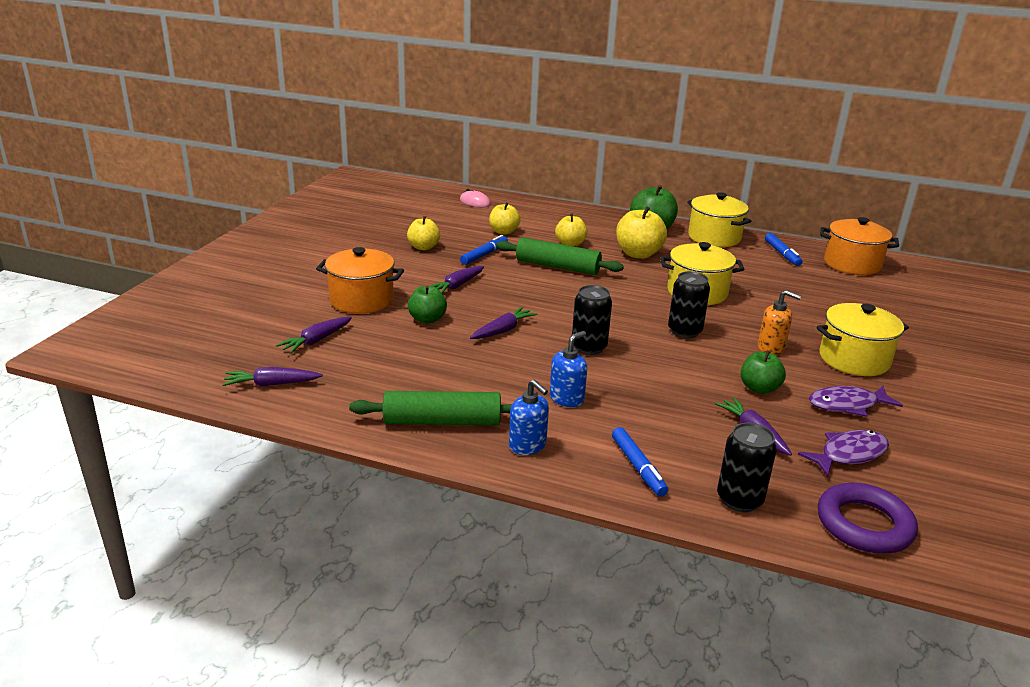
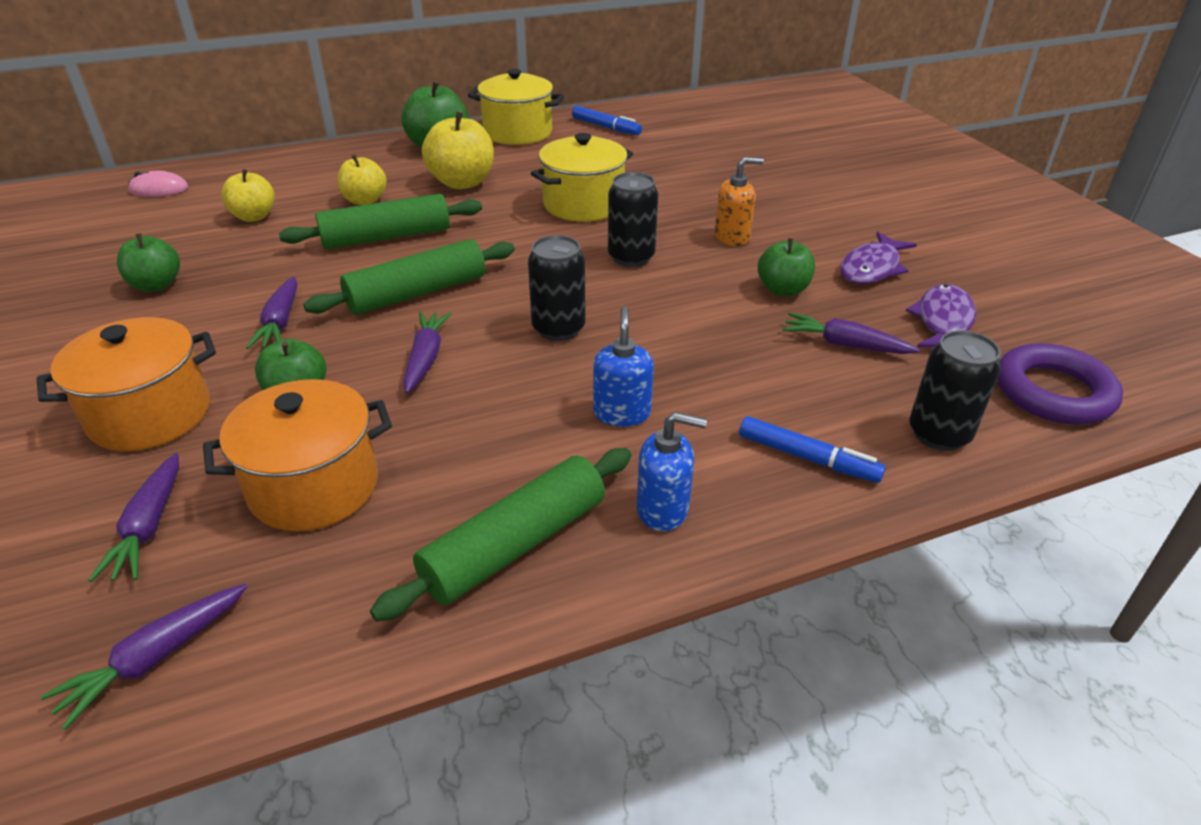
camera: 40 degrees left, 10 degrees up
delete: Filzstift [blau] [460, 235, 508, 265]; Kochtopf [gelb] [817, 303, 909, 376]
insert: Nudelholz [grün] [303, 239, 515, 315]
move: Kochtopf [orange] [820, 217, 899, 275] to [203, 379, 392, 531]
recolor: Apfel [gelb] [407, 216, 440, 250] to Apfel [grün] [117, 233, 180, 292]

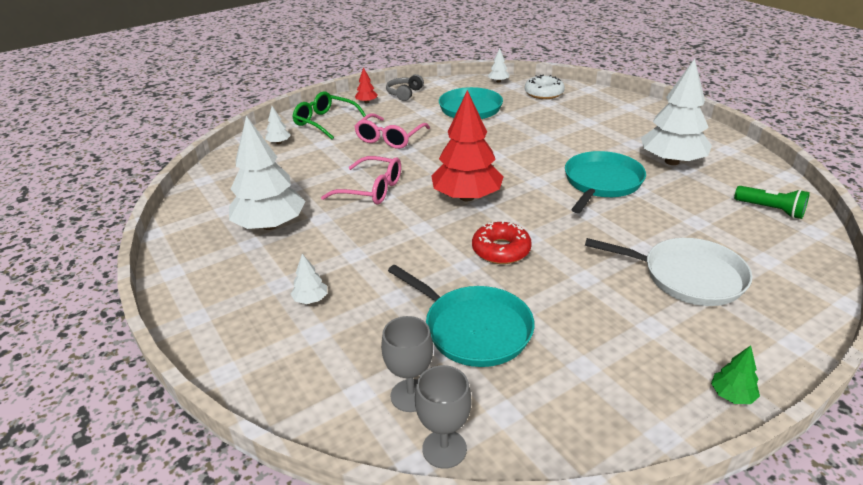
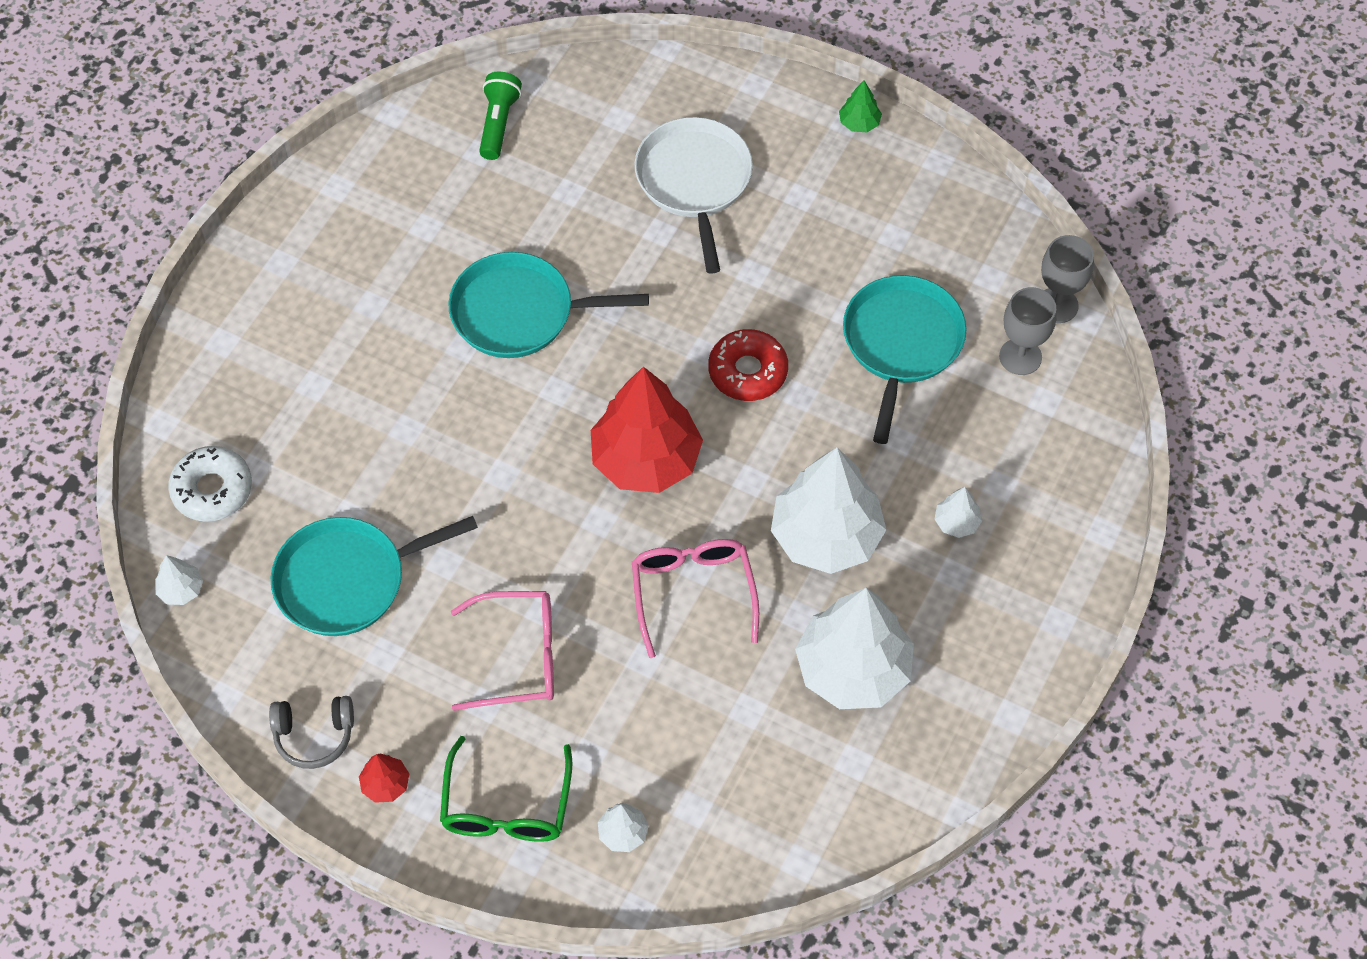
camera: 120 degrees left, 25 degrees up
move: Baum [weiß] [641, 58, 712, 165] to [771, 447, 887, 574]

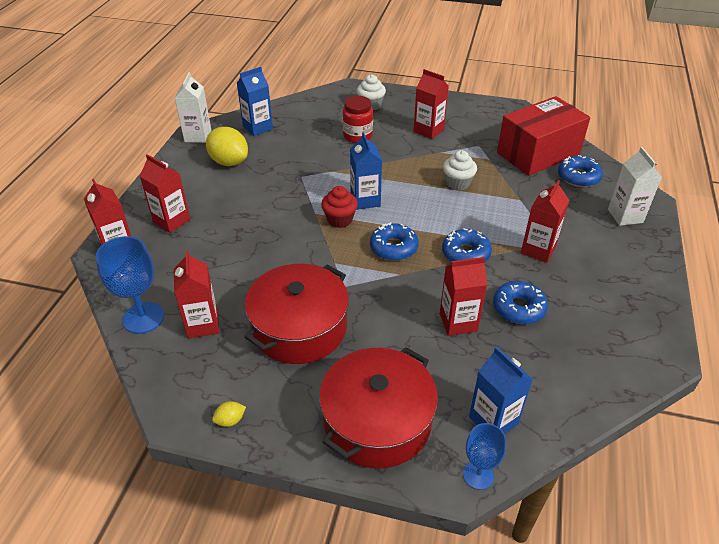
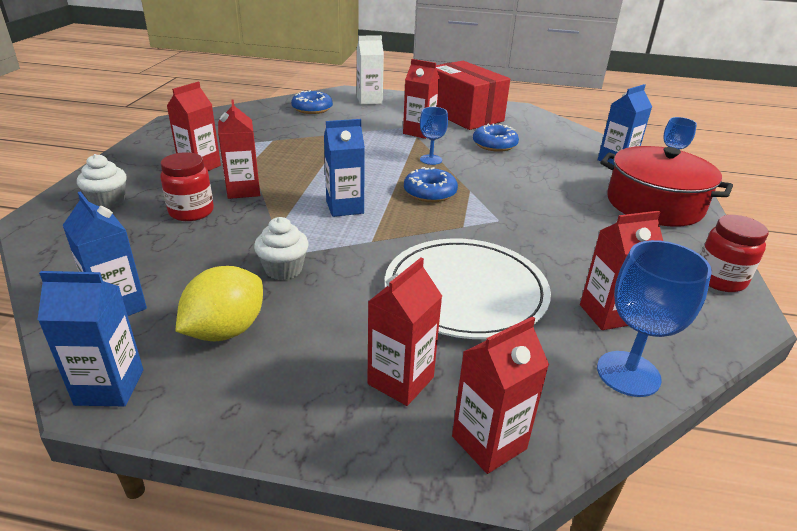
camera: 95 degrees left, 10 degrees down
delete: Muffin [rot] [321, 186, 358, 228]; Kochtopf [rot] [244, 264, 349, 364]
insert: Teller [weiß] [385, 238, 551, 339]
move: Schachtel [rot] [497, 96, 590, 176] to [436, 61, 510, 130]; Muffin [weiß] [443, 150, 477, 190] to [254, 217, 309, 280]; Getränkekarton [rot] [440, 257, 487, 336] to [218, 99, 260, 199]
replace: Donut [blau] [442, 228, 492, 262] to Kelch [blau] [420, 107, 448, 165]; Zitrone [gelb] [212, 401, 246, 427] to Einmachglas [rot] [700, 215, 769, 292]
recolor: Getränkekarton [weiß] [175, 72, 211, 143] to Getränkekarton [blau] [38, 271, 143, 406]

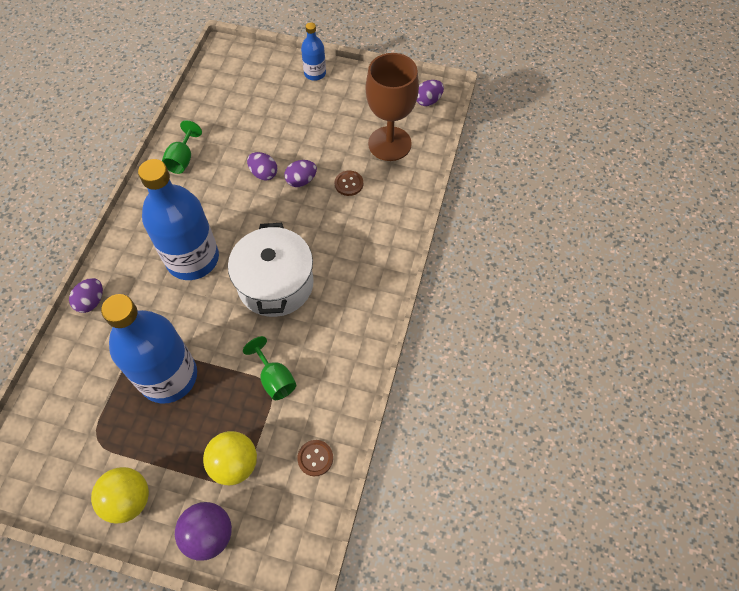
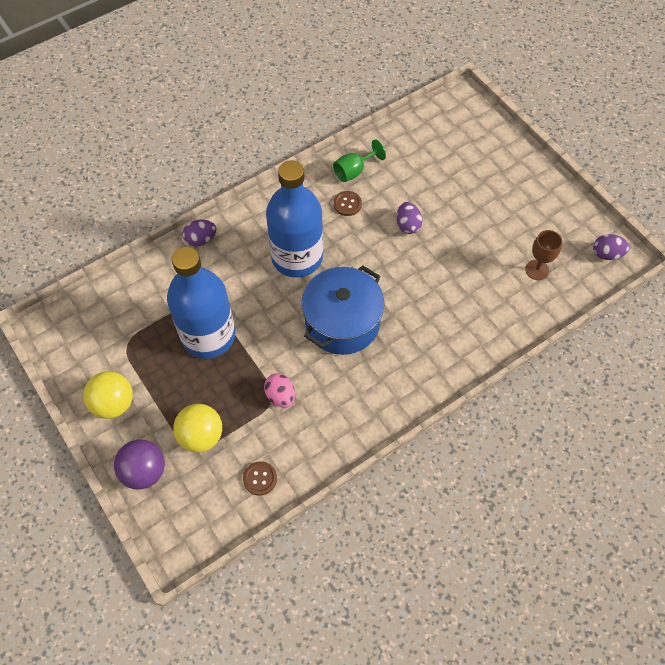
camera: 40 degrees right, 0 degrees up
delete: Flasche [blau] [301, 22, 326, 81]; Ei [lila] [284, 160, 317, 187]
move: Knopf [braun] [335, 171, 363, 196] to [333, 191, 362, 216]
replace: Kelch [grün] [243, 336, 296, 400] to Ei [rosa] [264, 374, 295, 408]
recolor: Kochtopf [weiß] [228, 223, 314, 317] to Kochtopf [blau] [302, 265, 384, 355]
resize: Kelch [braun] [366, 53, 419, 161] = [525, 230, 562, 280] x0.51

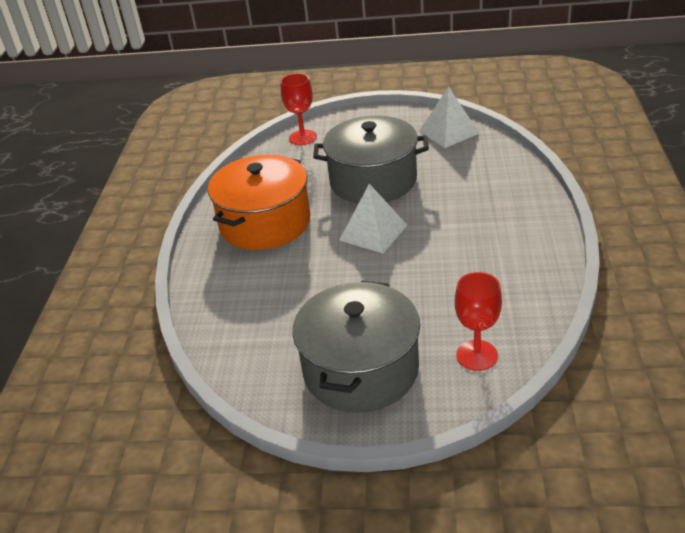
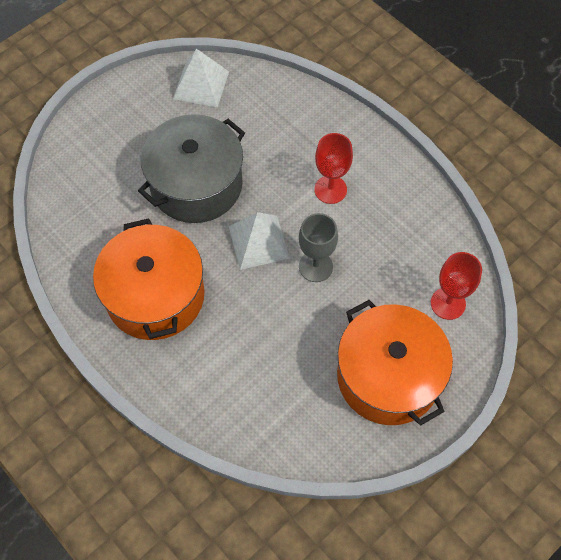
camera: 50 degrees left, 25 degrees up
insert: Kelch [grau] [299, 213, 338, 282]
move: Kelch [rot] [281, 73, 317, 145] to [314, 133, 353, 204]
recolor: Kochtopf [grau] [292, 281, 420, 413] to Kochtopf [orange] [337, 300, 453, 425]

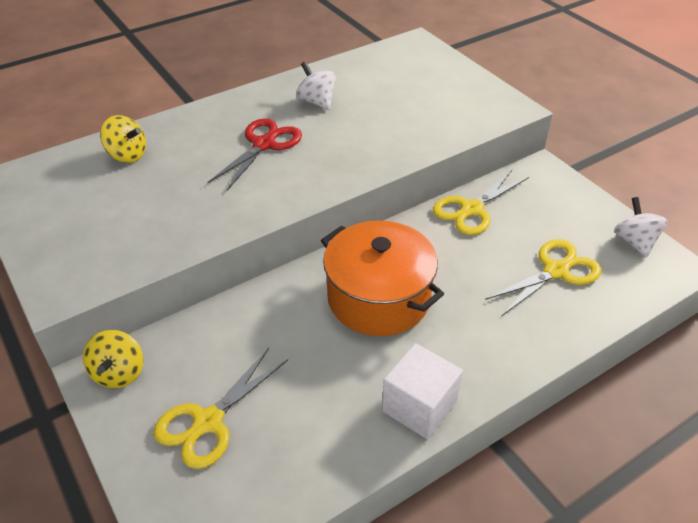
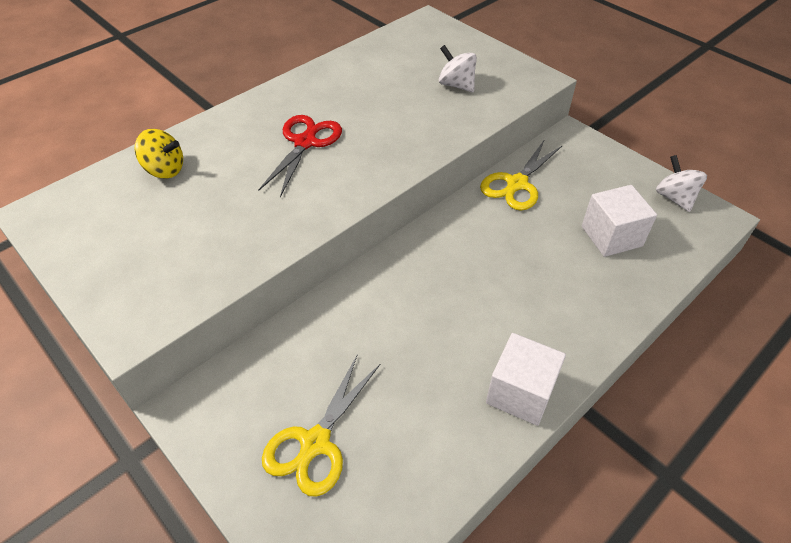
camera: 10 degrees left, 5 degrees up
delete: Kochtopf [orange] [321, 221, 444, 336]; Kreisel [gelb] [83, 330, 143, 388]
move: Kreisel [weiß] [296, 61, 336, 110] to [439, 45, 477, 92]
replace: Schere [gelb] [485, 239, 601, 316] to Kubus [weiß] [582, 185, 657, 257]

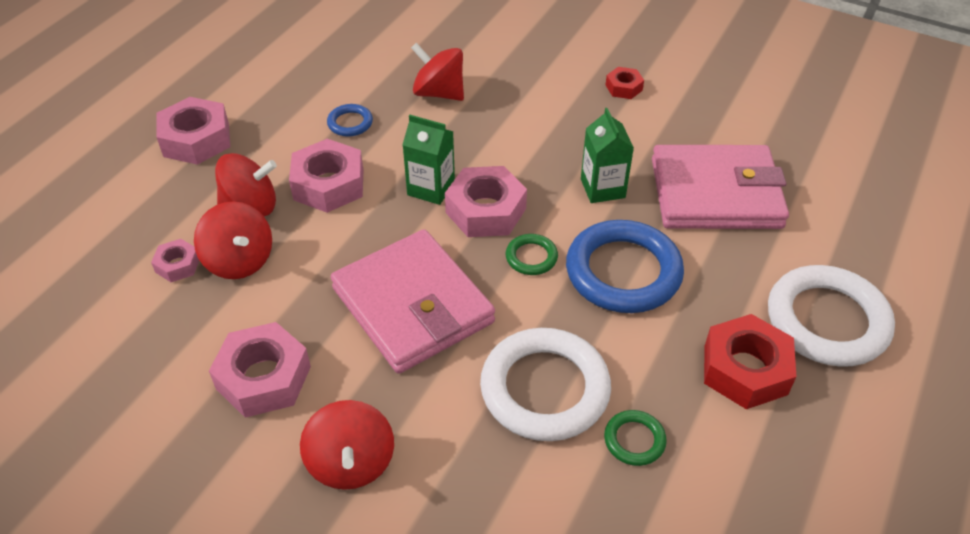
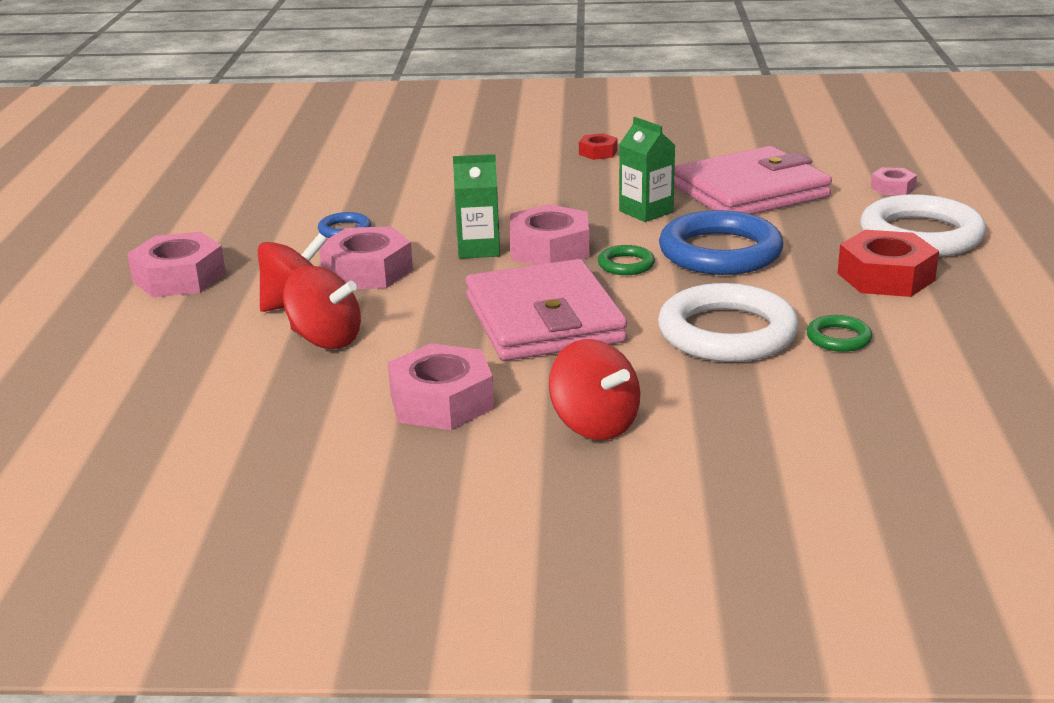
camera: 25 degrees left, 20 degrees down
delete: Kreisel [rot] [411, 43, 464, 101]
move: Sechskantmutter [rosa] [151, 239, 199, 282] to [871, 167, 917, 195]
rotate: Geldbörse [rosa] [331, 229, 495, 374] = [466, 259, 627, 361] 45 degrees clockwise

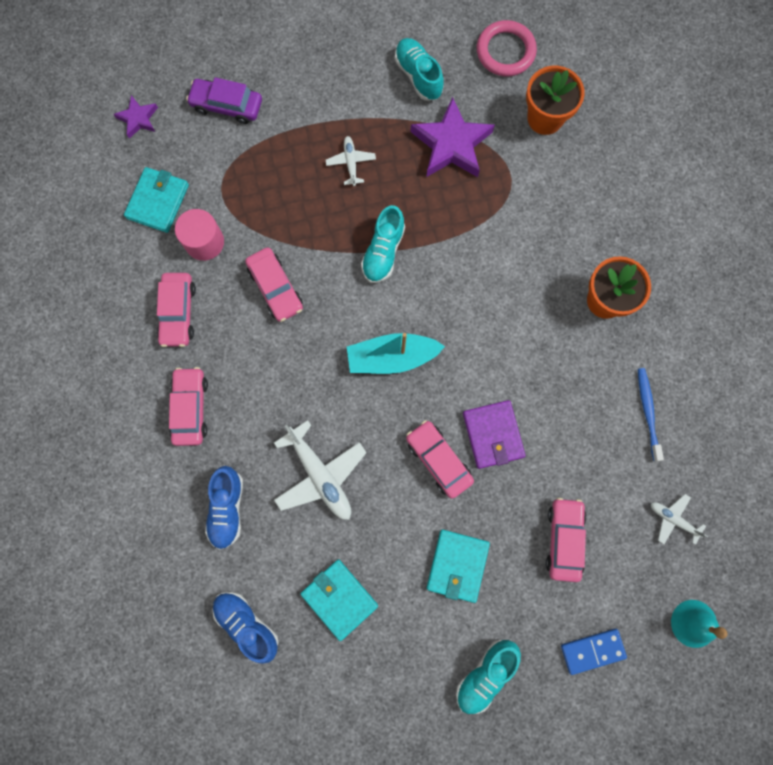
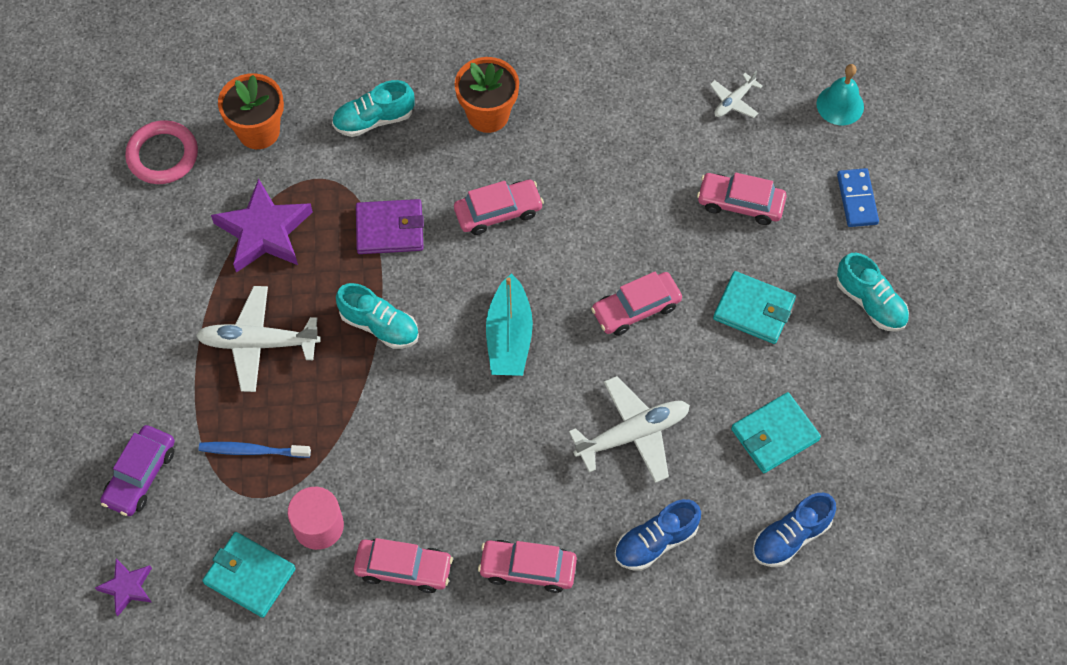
camera: 80 degrees left, 15 degrees down
move: Schuh [türkis] [395, 38, 444, 101] to [332, 80, 415, 137]; Auto [rosa] [245, 247, 303, 322] to [454, 180, 544, 235]; Zahnbürste [blau] [638, 368, 664, 461] to [199, 442, 311, 458]; Geldbörse [lila] [463, 400, 526, 469] to [356, 199, 424, 254]
rotate: Schuh [blau] [205, 466, 243, 550] = [615, 499, 701, 571] 135 degrees clockwise
resize: Flugzeug [weiß] [325, 136, 376, 186] = [196, 286, 321, 392] x1.87

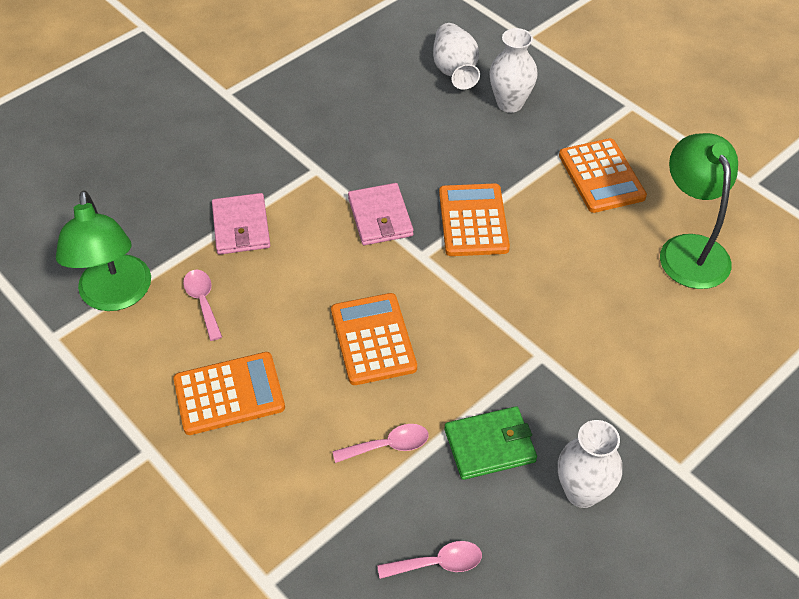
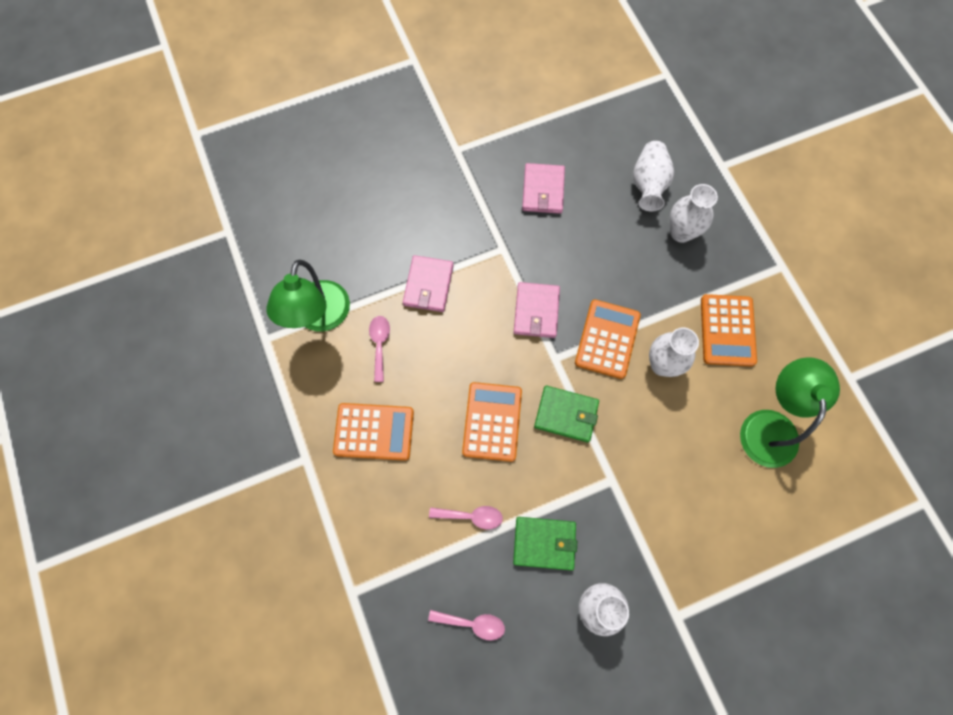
camera: 20 degrees right, 20 degrees up
insert: Geldbörse [rosa] [522, 163, 565, 214]; Vase [weiß] [649, 327, 699, 377]; Geldbörse [grün] [534, 386, 599, 442]

